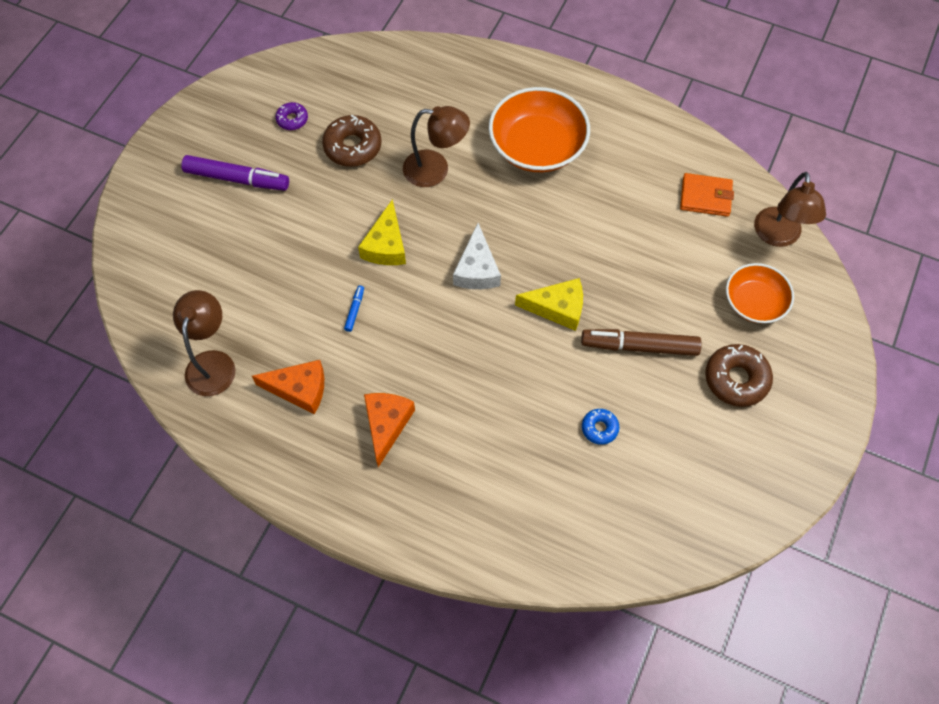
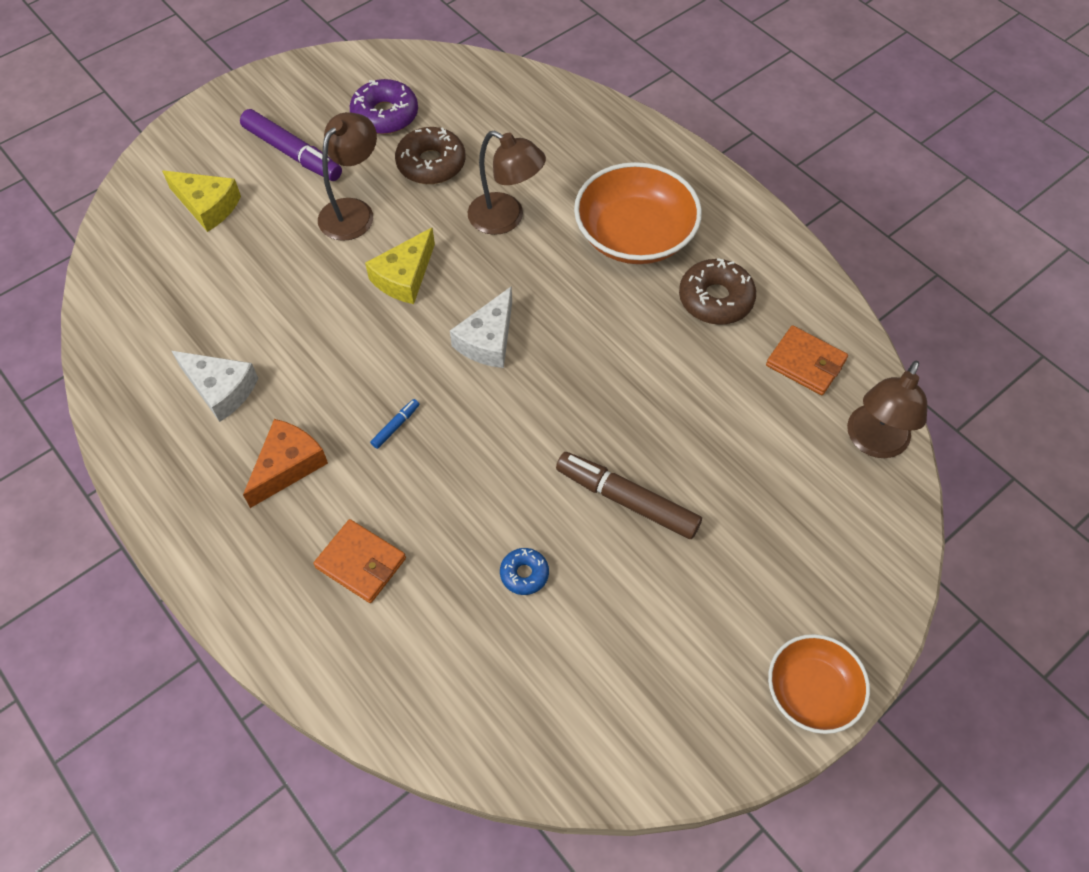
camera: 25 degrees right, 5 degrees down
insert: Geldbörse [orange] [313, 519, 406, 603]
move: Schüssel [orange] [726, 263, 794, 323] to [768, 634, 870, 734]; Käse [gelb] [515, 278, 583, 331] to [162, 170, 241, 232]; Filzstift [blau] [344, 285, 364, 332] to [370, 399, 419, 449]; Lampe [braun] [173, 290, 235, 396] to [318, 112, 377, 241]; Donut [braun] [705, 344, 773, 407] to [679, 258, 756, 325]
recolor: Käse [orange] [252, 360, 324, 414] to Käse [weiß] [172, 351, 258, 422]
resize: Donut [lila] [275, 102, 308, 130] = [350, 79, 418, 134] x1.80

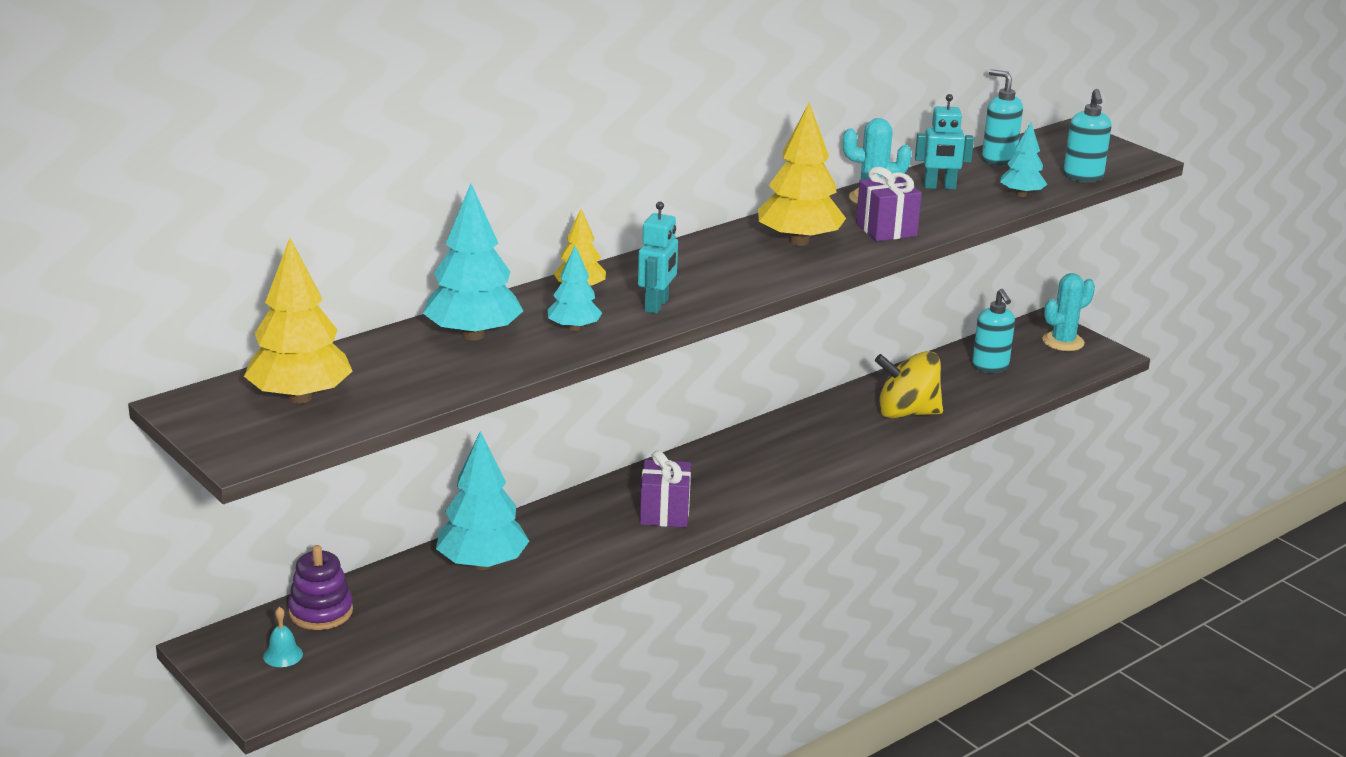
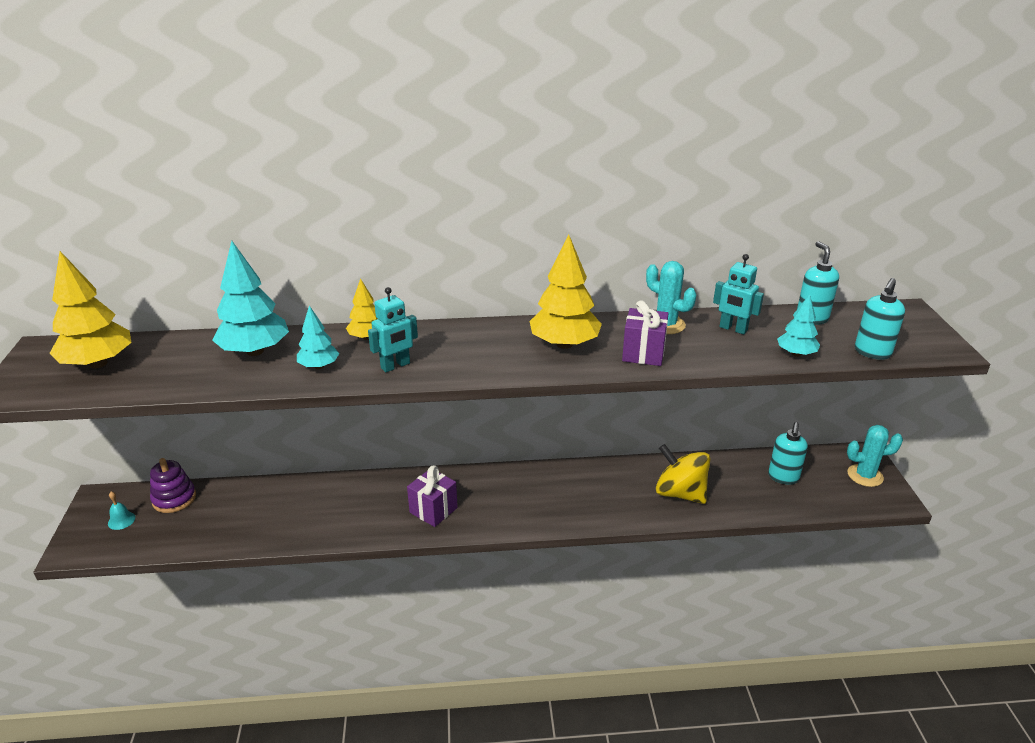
camera: 35 degrees right, 5 degrees up
delete: Baum [türkis] [436, 431, 529, 570]

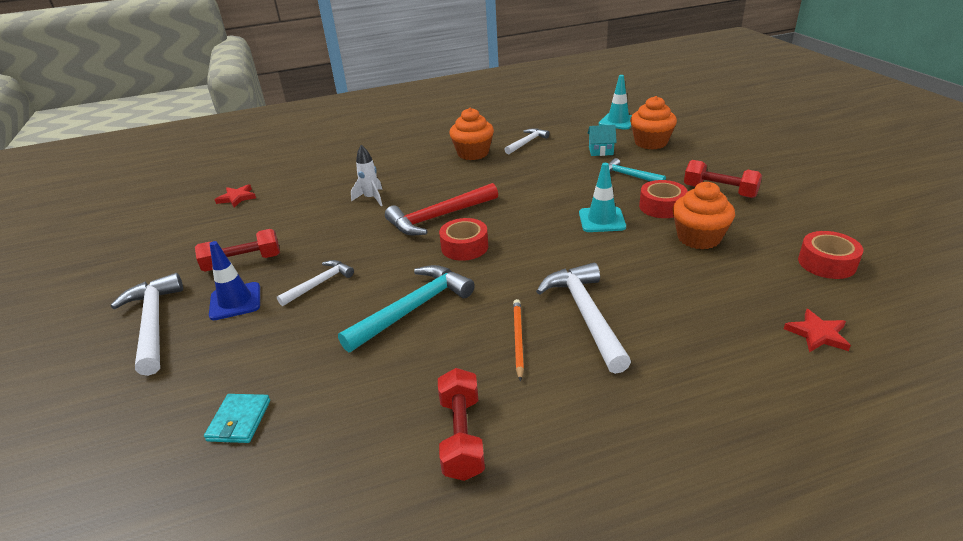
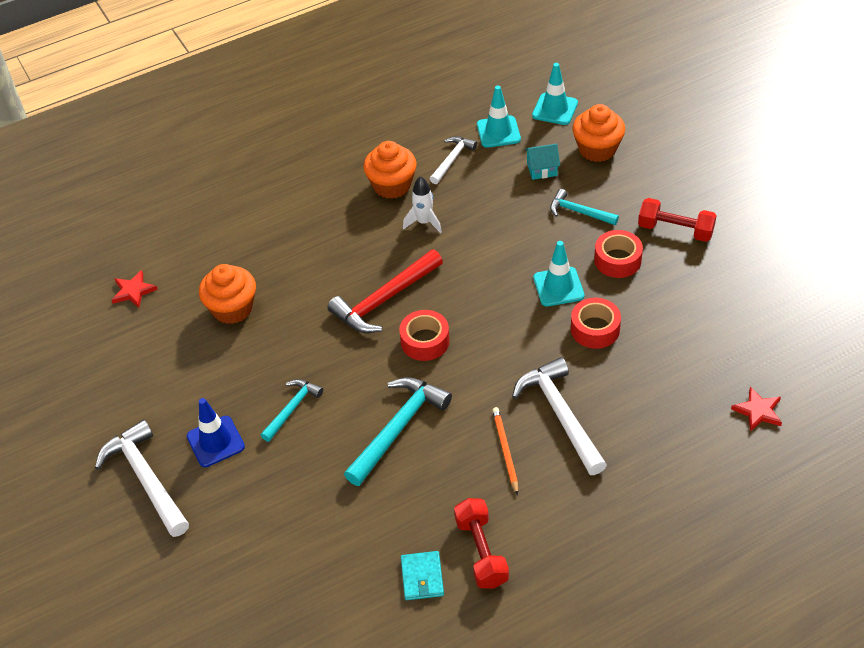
camera: 10 degrees left, 15 degrees up
delete: Hantel [rot] [195, 229, 280, 272]
insert: Leitkegel [türkis] [477, 86, 521, 148]
move: Rakete [weiß] [351, 145, 383, 206] to [403, 176, 442, 233]; Muffin [orange] [673, 182, 735, 249] to [199, 264, 256, 324]; Klebeband [rot] [798, 231, 863, 279] to [571, 298, 621, 349]; Geldbörse [türkis] [204, 394, 270, 443] to [401, 551, 444, 600]
recolor: Hammer [weiß] [277, 260, 354, 306] to Hammer [türkis] [261, 379, 323, 442]

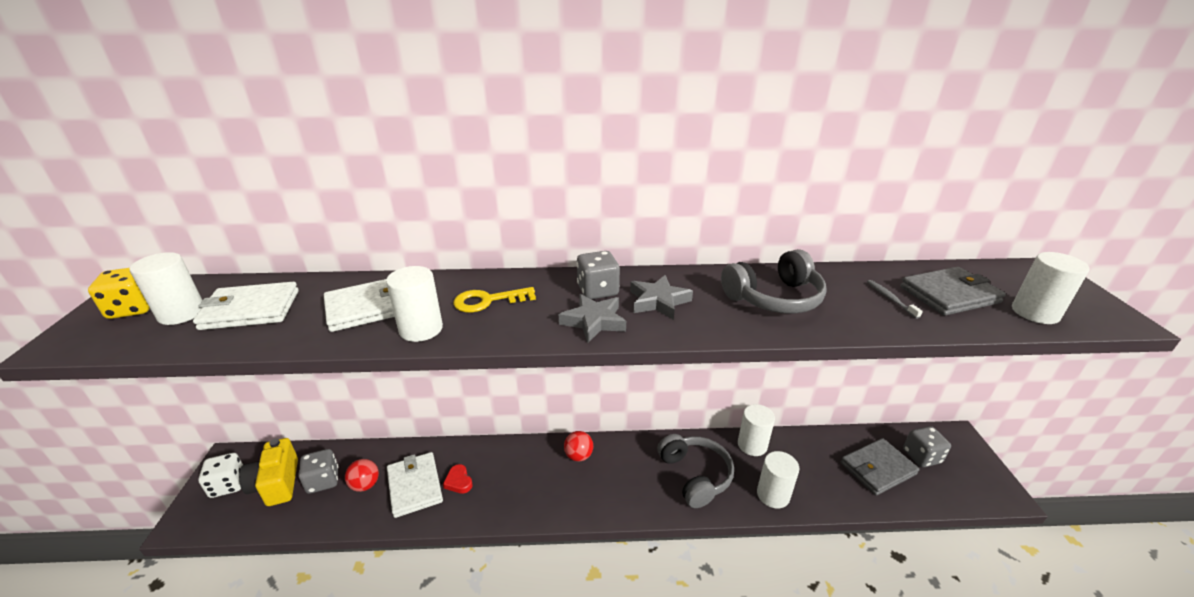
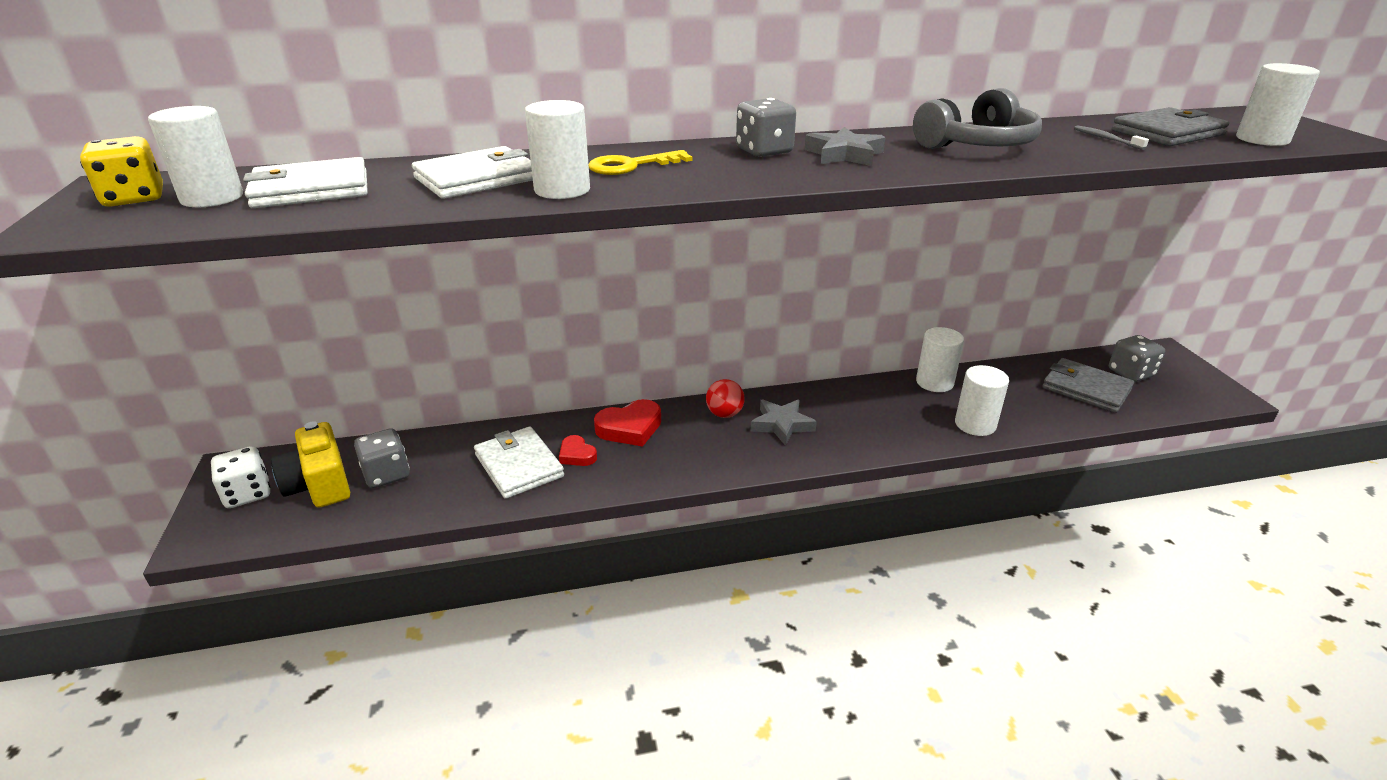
camera: 10 degrees left, 0 degrees up
delete: Kopfhörer [grau] [657, 434, 734, 508]; Ball [rot] [345, 459, 379, 492]
insert: Herz [rot] [594, 399, 661, 447]
move: Stern [grau] [559, 294, 626, 343] to [750, 400, 817, 446]
rotate: Geldbörse [grau] [841, 438, 920, 495] = [1042, 358, 1134, 413] 75 degrees clockwise

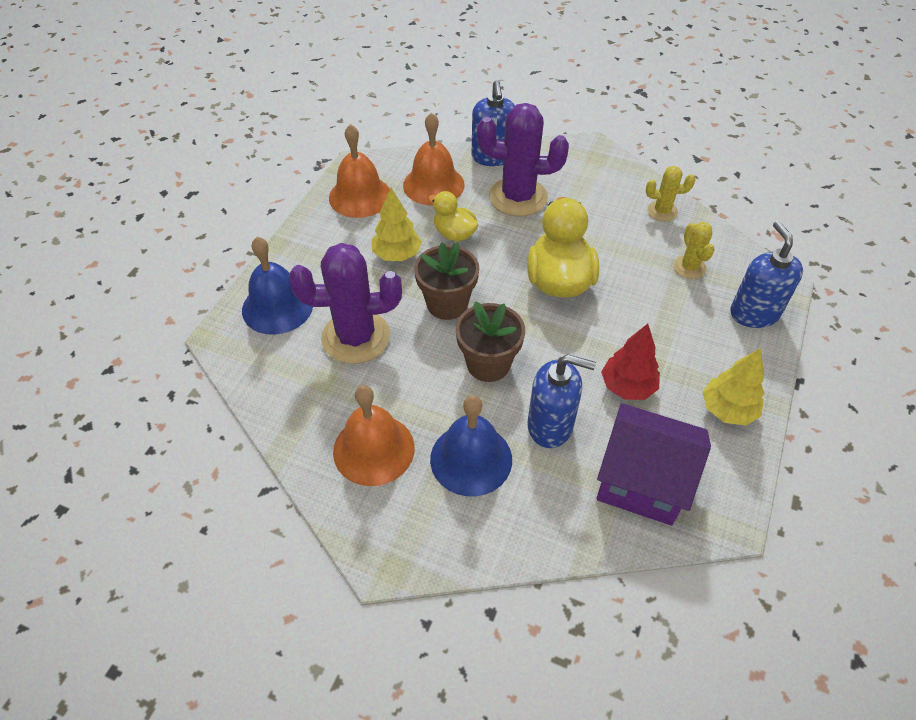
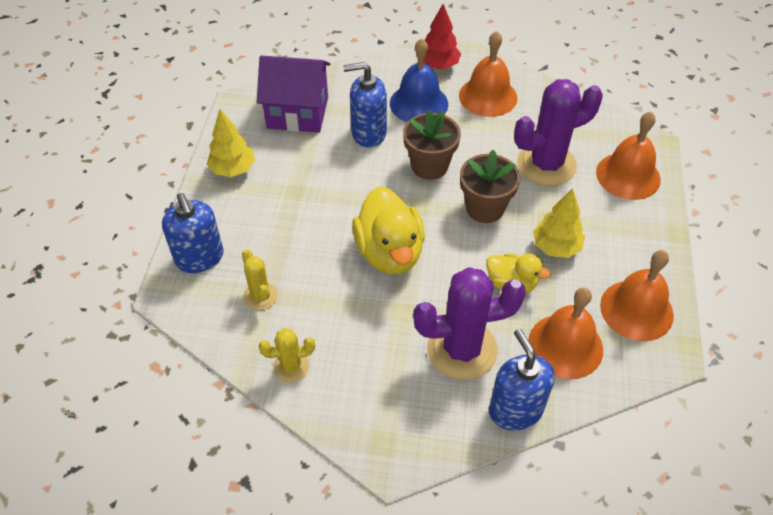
camera: 165 degrees right, 0 degrees up
move: Baum [rot] [601, 324, 660, 400] to [424, 4, 461, 69]
recolor: Glocke [blau] [242, 237, 313, 335] to Glocke [orange] [596, 112, 661, 200]

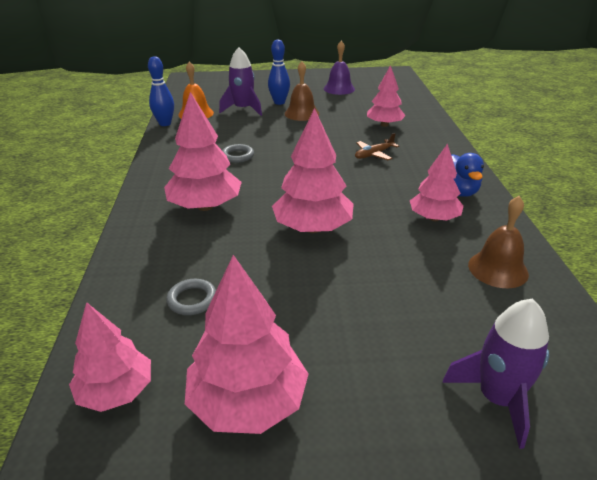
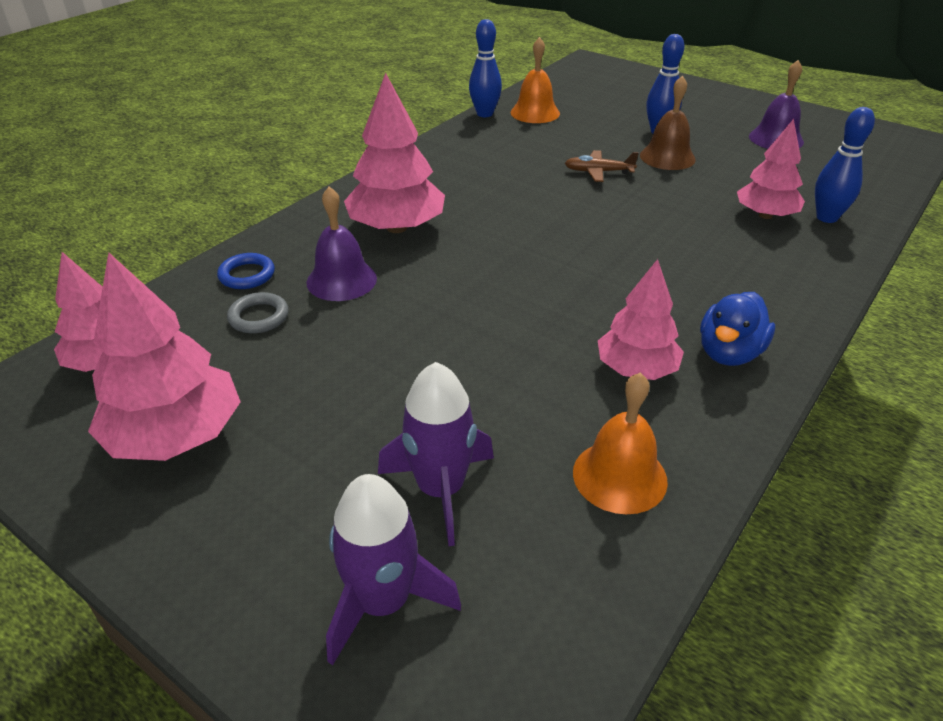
camera: 40 degrees right, 5 degrees up
delete: Baum [rosa] [272, 108, 354, 233]; Ring [grau] [222, 144, 254, 163]
insert: Bowlingkegel [blau] [815, 107, 875, 223]; Glocke [lila] [306, 187, 377, 301]; Ring [blau] [217, 253, 275, 289]
move: Rakete [lila] [219, 47, 262, 116] to [378, 362, 494, 546]; Flugzeug [braun] [355, 133, 399, 160] to [565, 150, 639, 182]
recolor: Glocke [braun] [468, 196, 529, 288] to Glocke [orange] [573, 373, 668, 514]

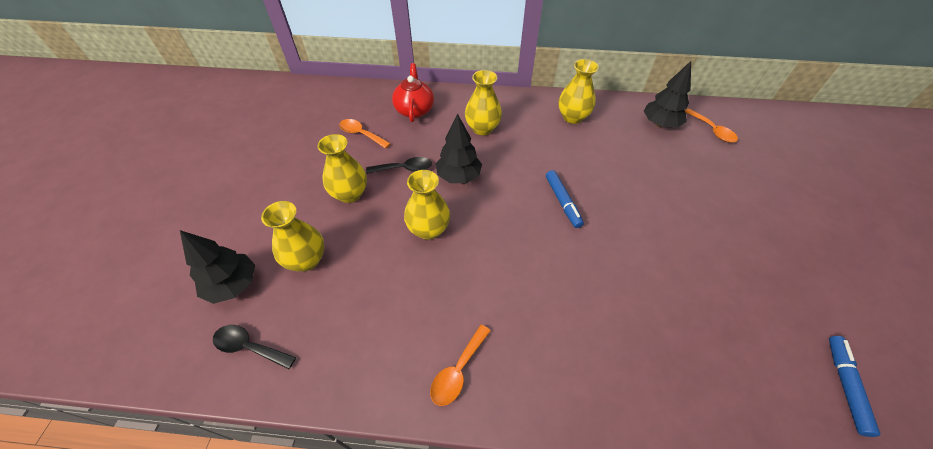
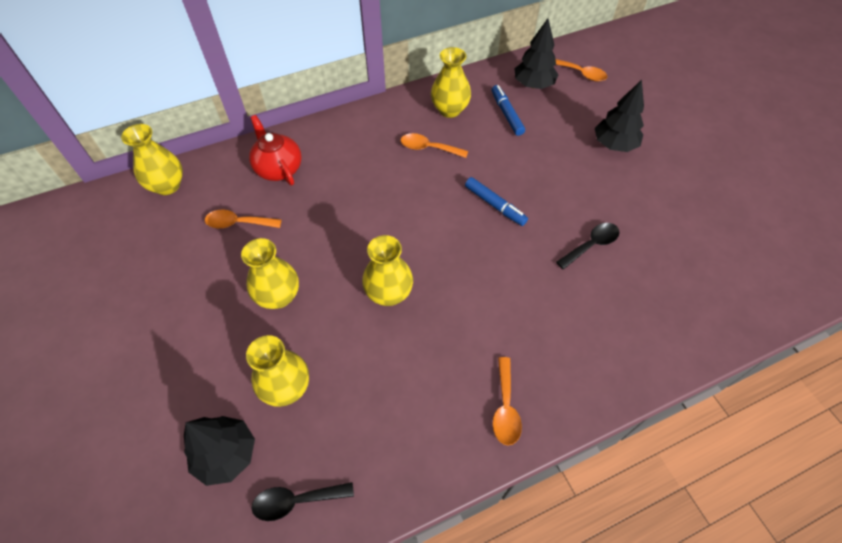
camera: 30 degrees left, 5 degrees up
insert: Löffel [orange] [401, 133, 468, 158]
move: Vase [gelb] [465, 70, 502, 136] to [121, 124, 183, 195]; Baum [schwarz] [436, 114, 482, 183] to [595, 80, 644, 152]; Löffel [schwarz] [366, 157, 432, 174] to [556, 223, 620, 270]; Filzstift [blau] [829, 336, 880, 437] to [492, 85, 525, 136]

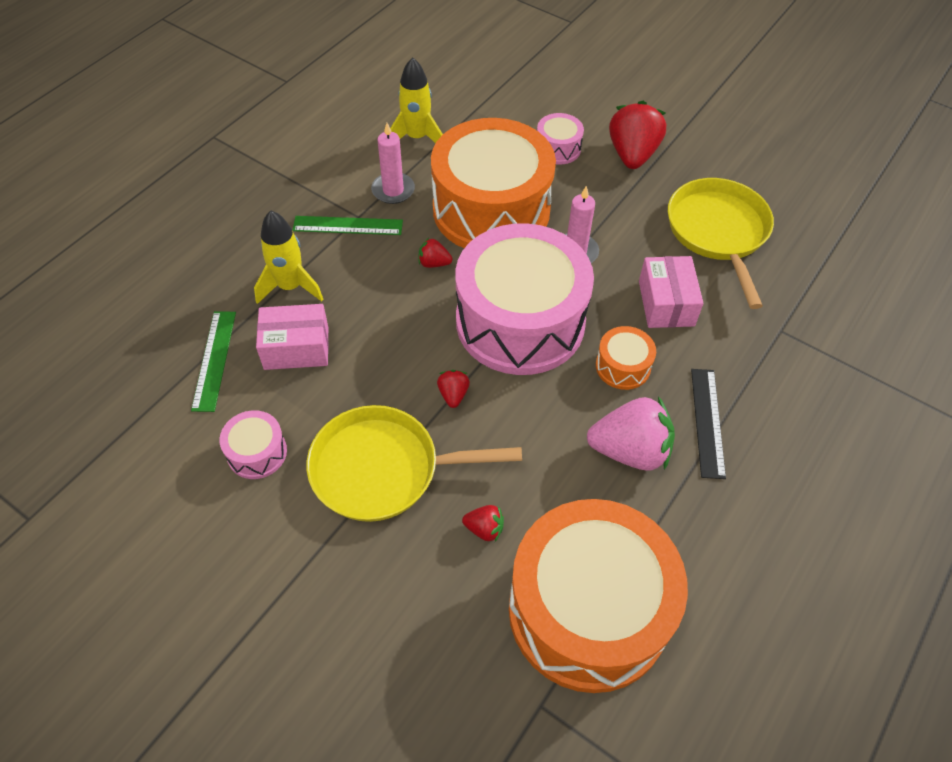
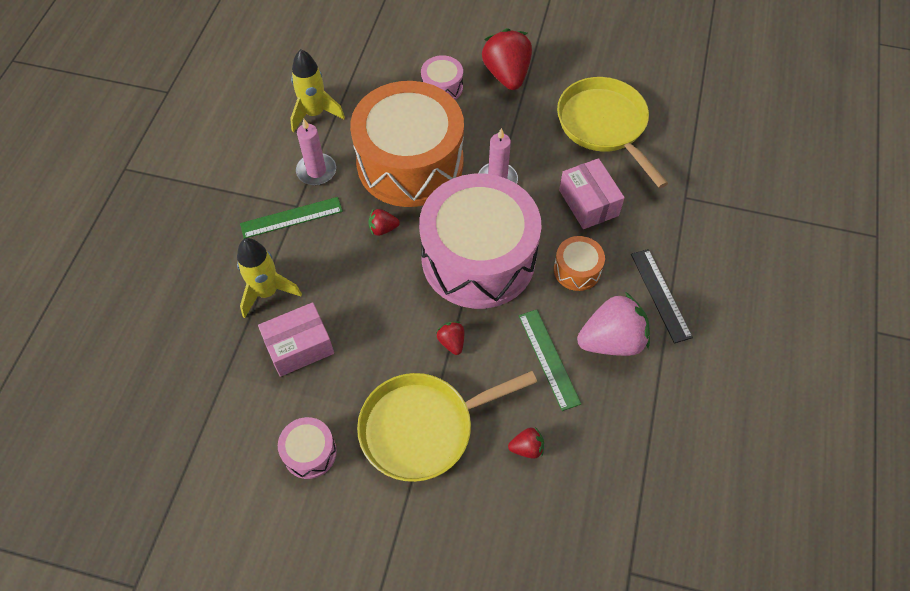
camera: 20 degrees left, 5 degrees up
delete: Trommel [orange] [509, 499, 688, 693]
move: Lineal [grün] [191, 311, 236, 412] to [519, 309, 581, 411]

